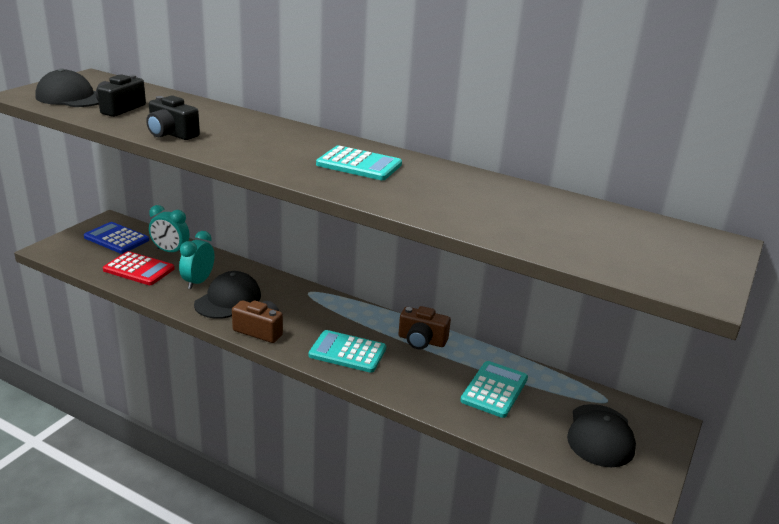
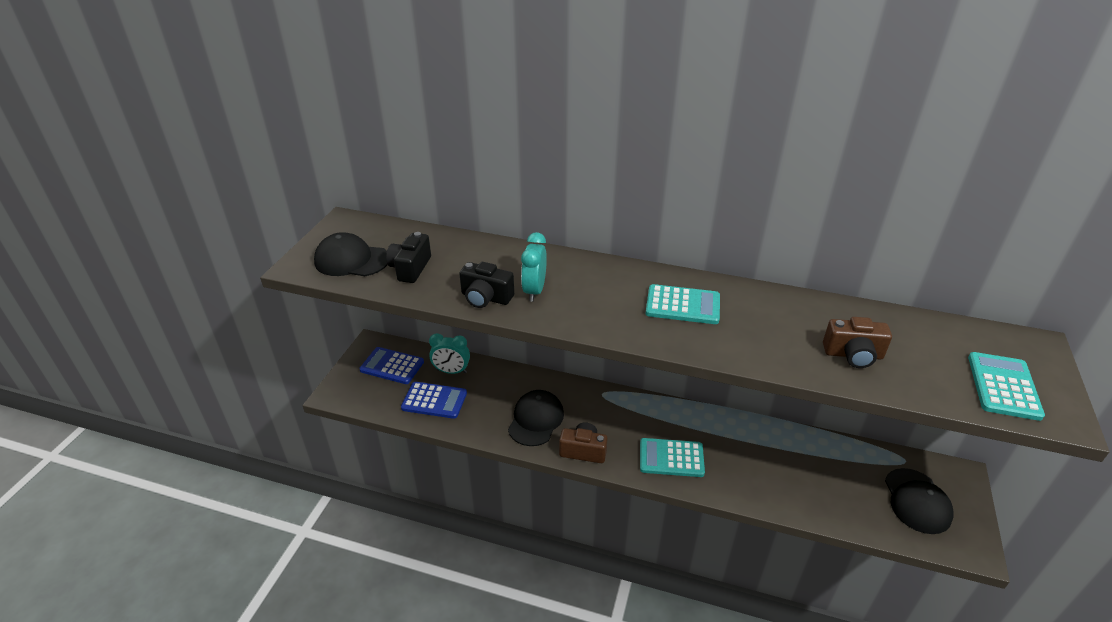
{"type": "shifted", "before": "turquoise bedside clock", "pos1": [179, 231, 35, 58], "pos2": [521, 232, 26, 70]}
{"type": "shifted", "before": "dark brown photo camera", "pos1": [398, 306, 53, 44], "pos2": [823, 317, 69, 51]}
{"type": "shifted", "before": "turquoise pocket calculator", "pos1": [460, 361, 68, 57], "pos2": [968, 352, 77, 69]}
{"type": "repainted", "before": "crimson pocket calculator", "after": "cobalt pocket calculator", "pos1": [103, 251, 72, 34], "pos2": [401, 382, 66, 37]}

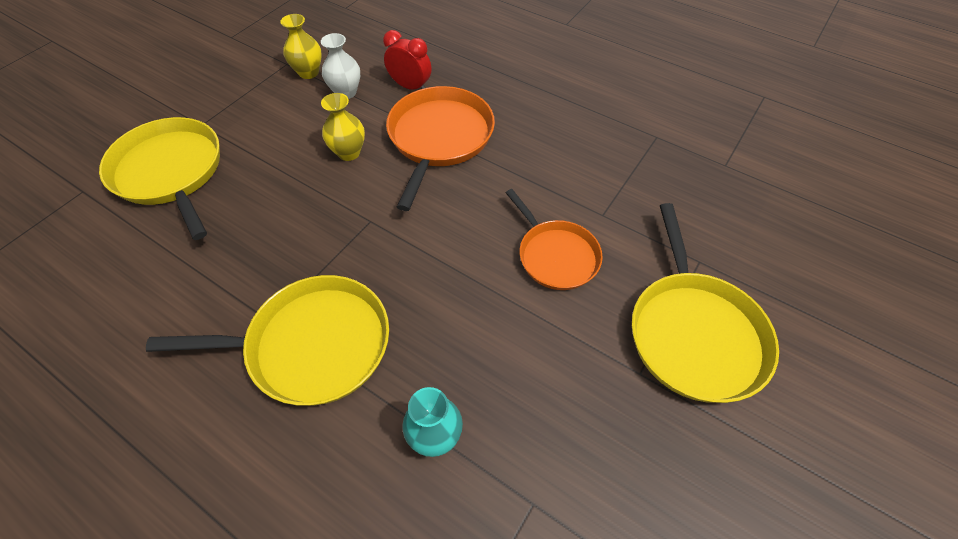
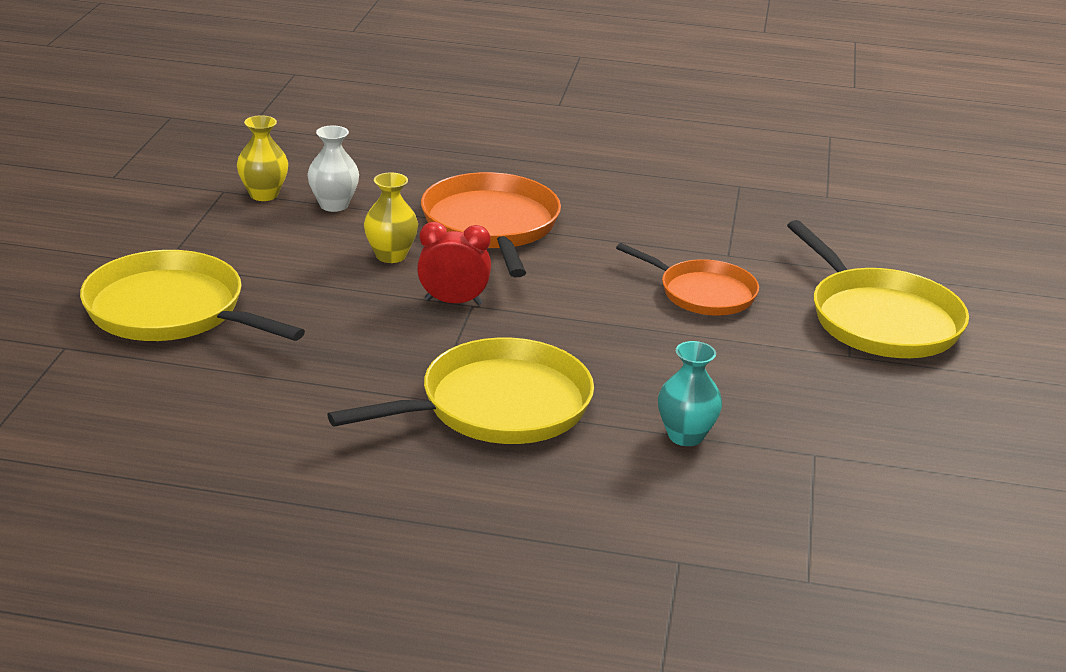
{"type": "shifted", "before": "crimson bedside clock", "pos1": [383, 30, 49, 60], "pos2": [417, 222, 74, 83]}

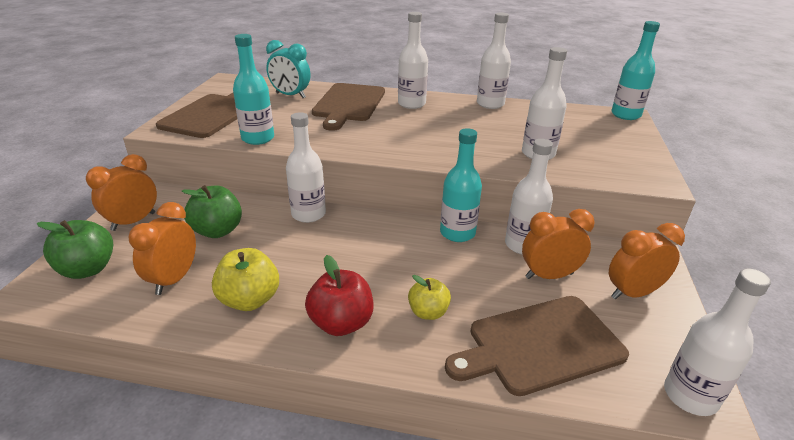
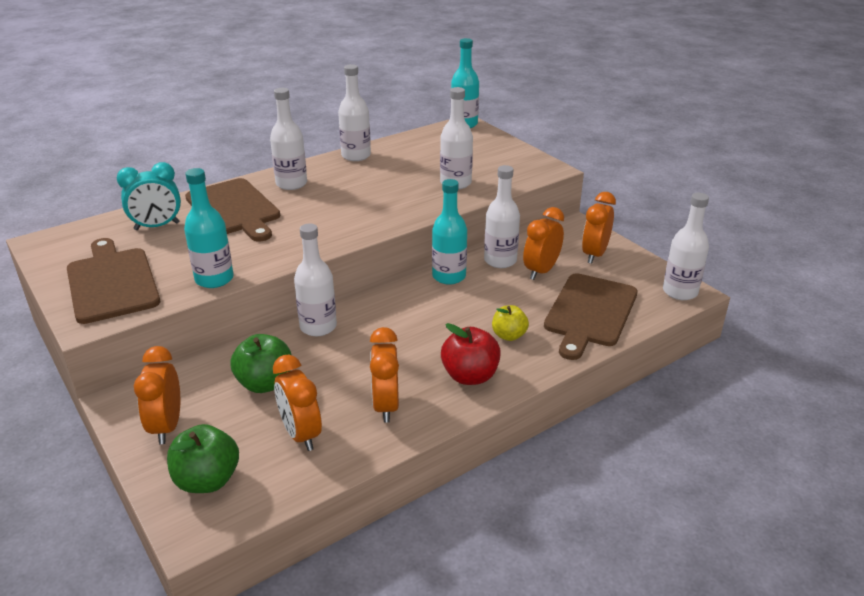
{"type": "swapped", "before": "golden toy apple", "after": "bright orange bedside clock", "pos1": [212, 248, 67, 63], "pos2": [370, 327, 29, 96]}

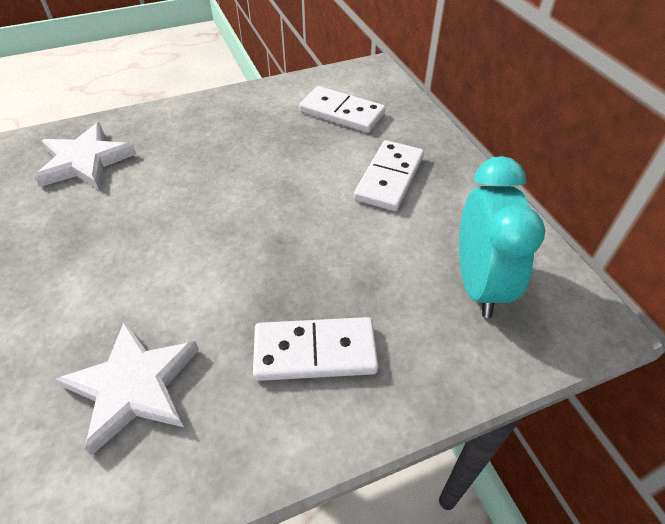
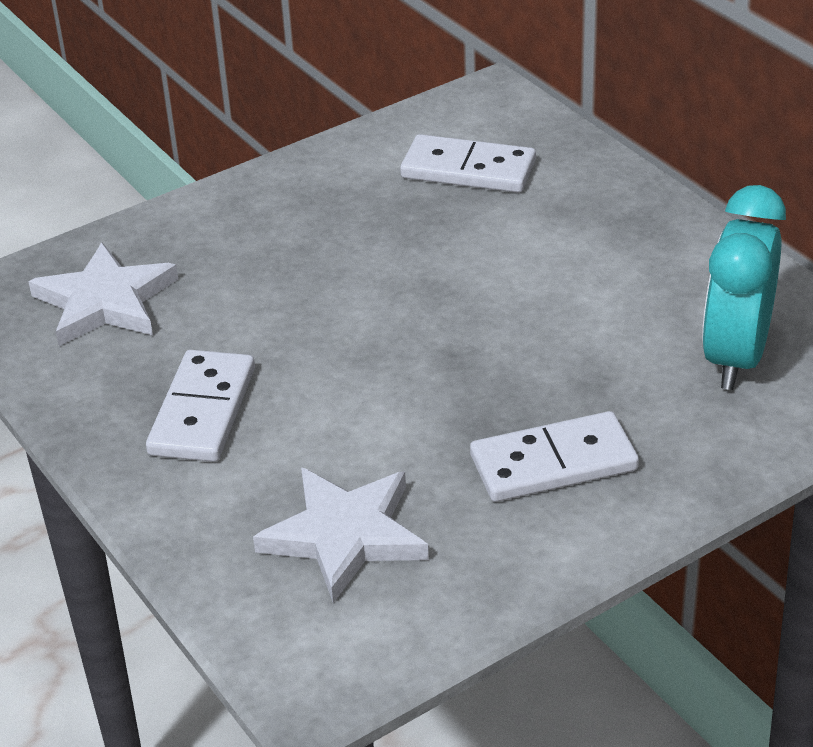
{"type": "shifted", "before": "pure white domino", "pos1": [354, 140, 70, 71], "pos2": [146, 350, 109, 112]}
{"type": "rotated", "before": "turquoise bedside clock", "pos1": [459, 156, 86, 162], "pos2": [702, 185, 84, 205], "turn": -150}

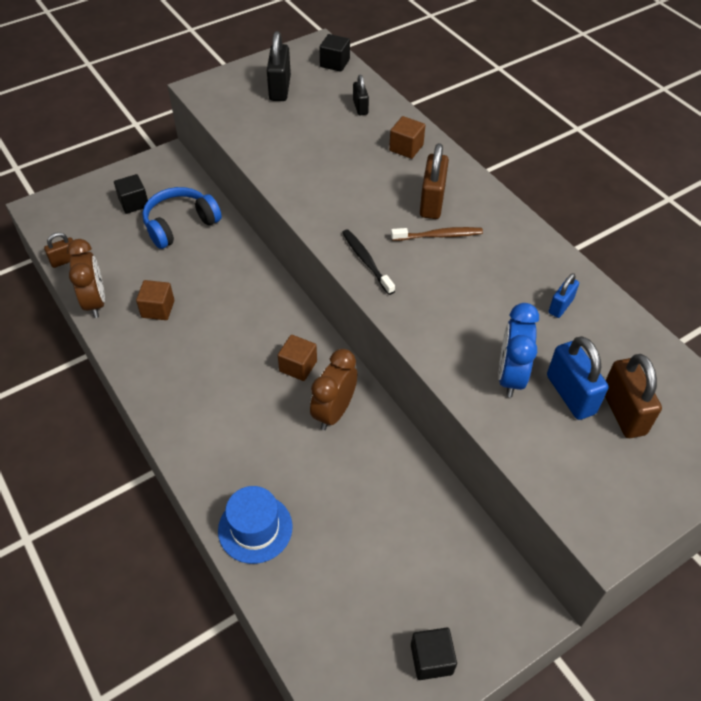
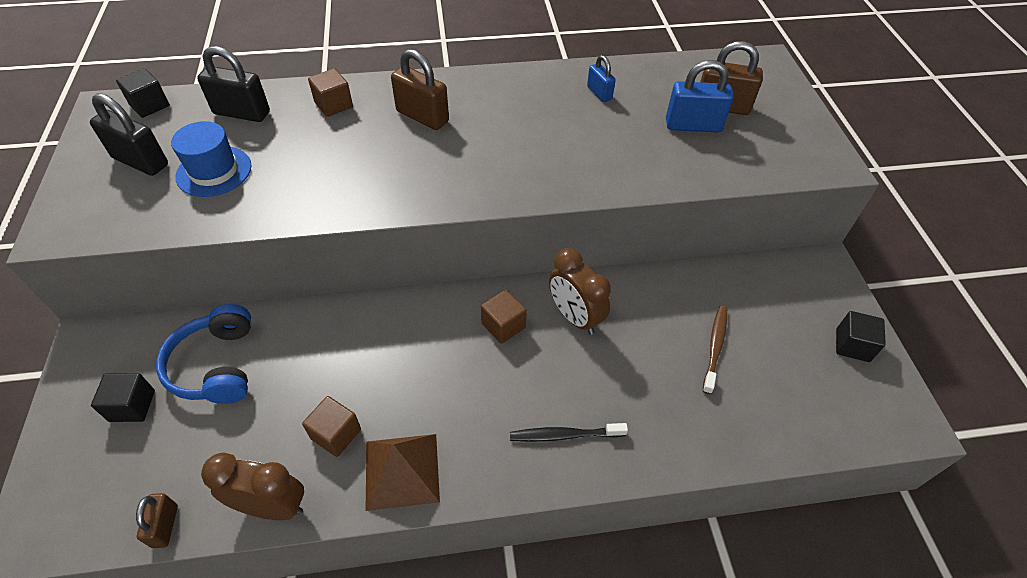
{"type": "gone", "before": "cobalt bedside clock", "pos1": [498, 303, 41, 95]}
{"type": "new", "after": "dark brown pyramid shape", "pos2": [365, 434, 75, 77]}
{"type": "shifted", "before": "cobalt hat", "pos1": [218, 486, 75, 78], "pos2": [171, 121, 80, 76]}
{"type": "shifted", "before": "ebony dental brush", "pos1": [342, 229, 53, 66], "pos2": [510, 423, 118, 19]}
{"type": "shifted", "before": "dark brown dental brush", "pos1": [391, 227, 92, 14], "pos2": [703, 306, 24, 88]}
{"type": "scaled", "before": "ebony small lock", "pos1": [353, 75, 16, 40], "pos2": [197, 46, 73, 76], "scale": 1.7}

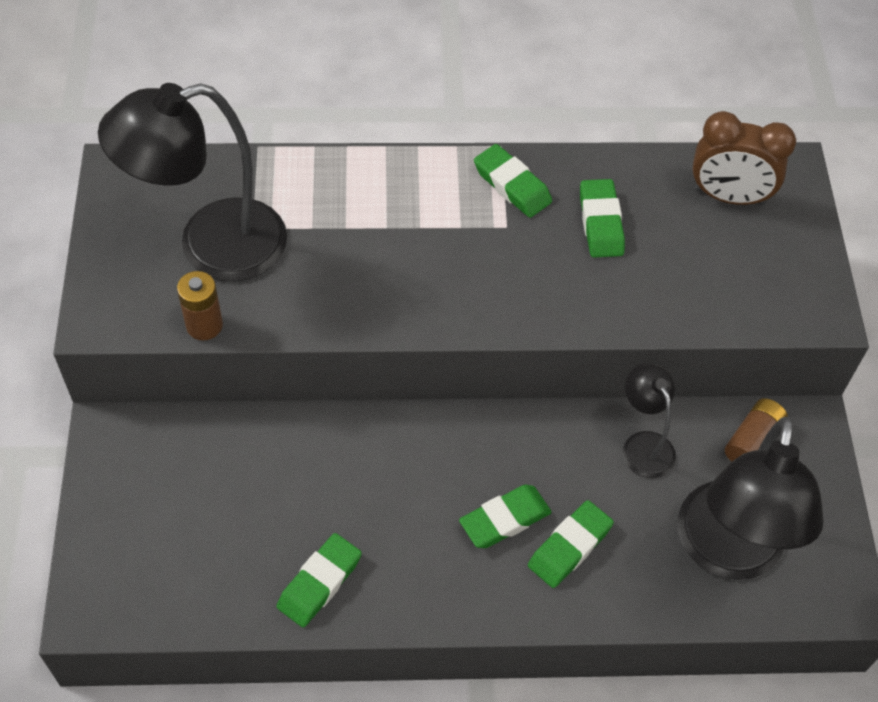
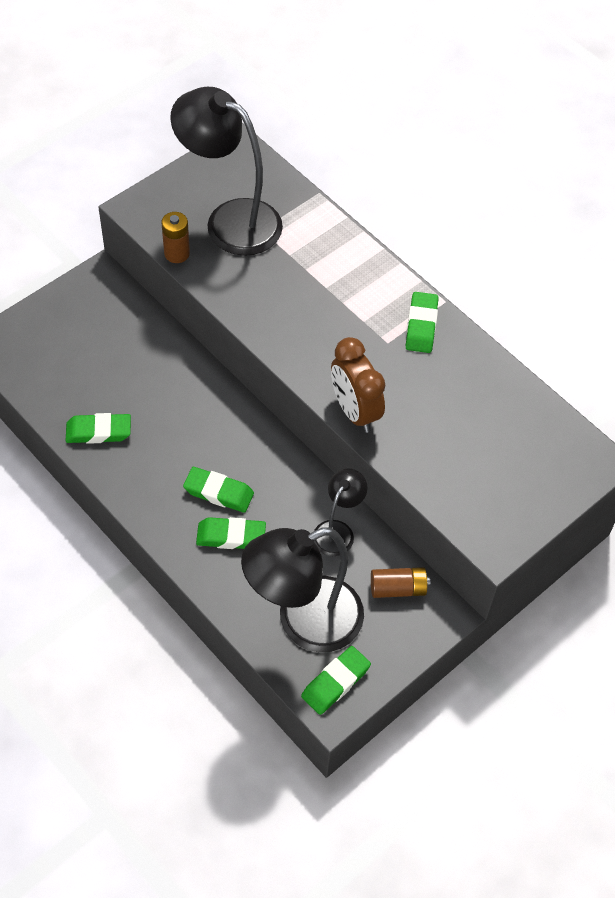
{"type": "shifted", "before": "emerald gum eraser", "pos1": [580, 179, 45, 79], "pos2": [301, 646, 70, 69]}
{"type": "shifted", "before": "dark brown bedside clock", "pos1": [692, 111, 104, 94], "pos2": [331, 337, 54, 96]}

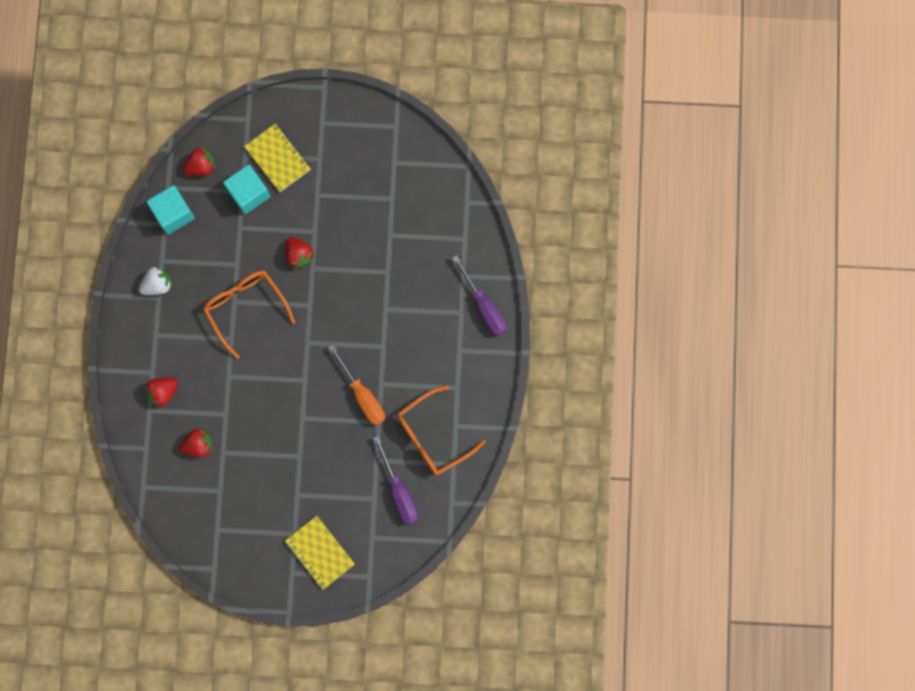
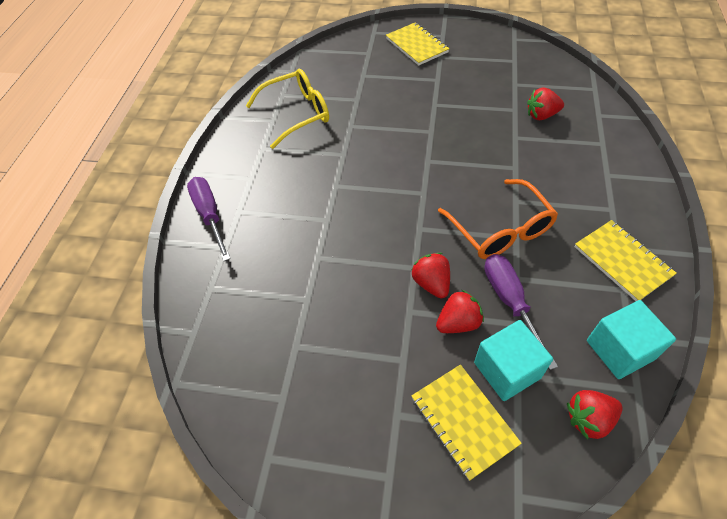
{"type": "gone", "before": "bright orange hand screwdriver", "pos1": [328, 345, 57, 80]}
{"type": "shifted", "before": "crimson strawberry", "pos1": [145, 378, 33, 30], "pos2": [436, 290, 48, 43]}
{"type": "shifted", "before": "royal purple hand screwdriver", "pos1": [373, 436, 45, 88], "pos2": [484, 254, 74, 116]}
{"type": "swapped", "before": "pure white strawberry", "after": "golden notepad", "pos1": [139, 267, 33, 28], "pos2": [575, 220, 102, 81]}
{"type": "repainted", "before": "bright orange spectacles", "after": "golden spectacles", "pos1": [397, 385, 89, 90], "pos2": [246, 69, 83, 80]}

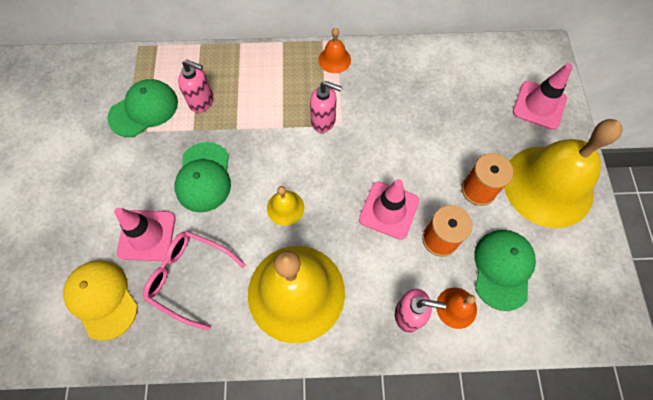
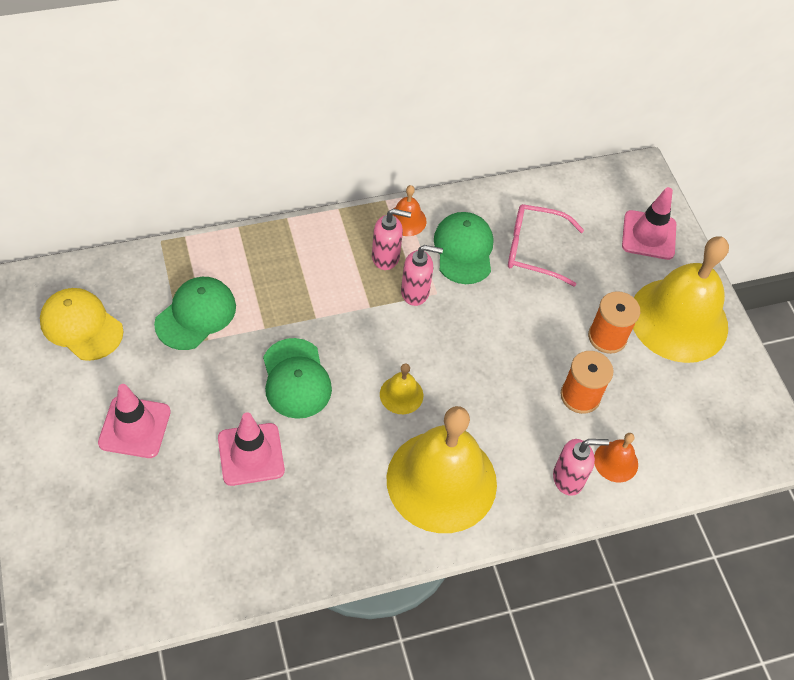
{"type": "shifted", "before": "golden baseball cap", "pos1": [63, 260, 75, 81], "pos2": [40, 288, 83, 73]}
{"type": "shifted", "before": "rose-pink spectacles", "pos1": [143, 231, 103, 100], "pos2": [508, 204, 76, 83]}
{"type": "shifted", "before": "rose-pink soap dispenser", "pos1": [178, 59, 35, 54], "pos2": [372, 209, 39, 61]}
{"type": "shifted", "before": "rose-pink safety cone", "pos1": [359, 179, 60, 61], "pos2": [98, 384, 73, 74]}
{"type": "shifted", "before": "emerald baseball cap", "pos1": [474, 230, 62, 81], "pos2": [434, 212, 59, 72]}

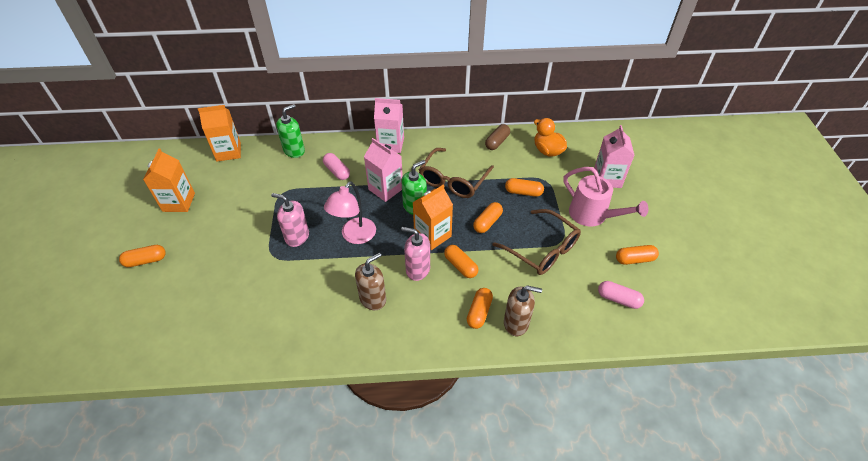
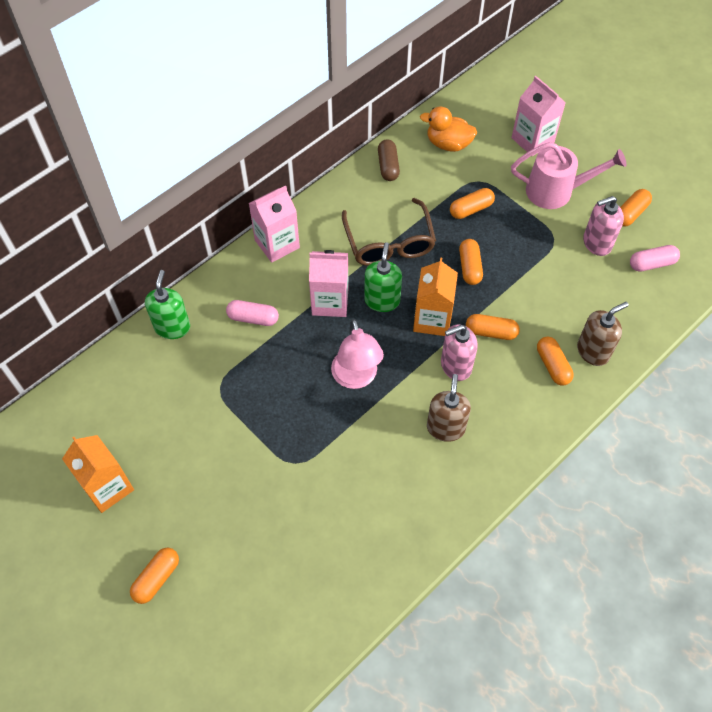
{"type": "gone", "before": "bright orange juice carton", "pos1": [198, 105, 43, 57]}
{"type": "gone", "before": "dark brown spectacles", "pos1": [493, 209, 88, 66]}
{"type": "shifted", "before": "rose-pink soap dispenser", "pos1": [271, 193, 38, 54], "pos2": [583, 196, 41, 60]}

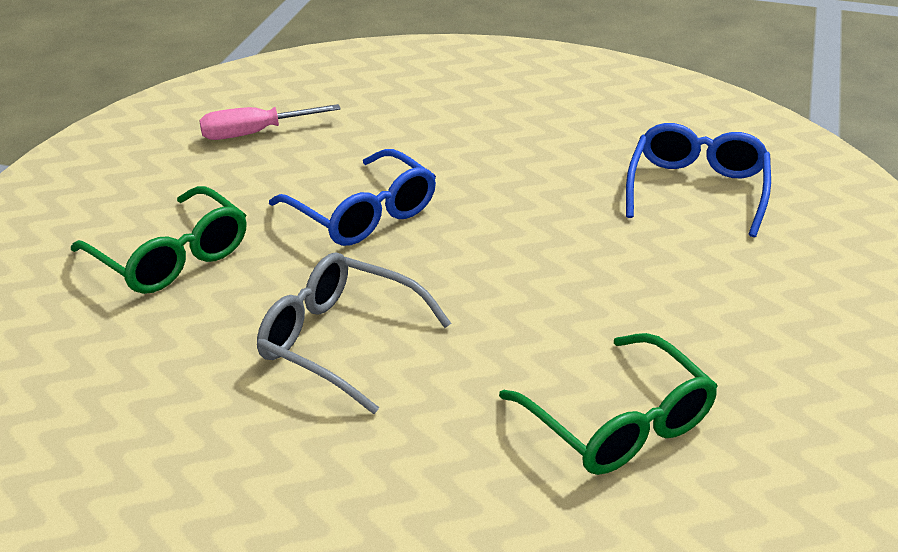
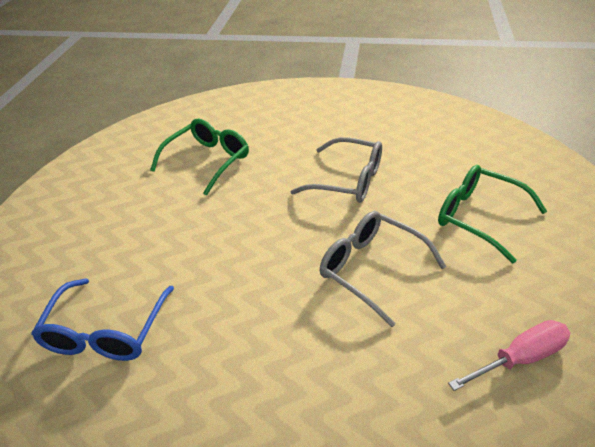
{"type": "repainted", "before": "cobalt spectacles", "after": "grey spectacles", "pos1": [269, 149, 167, 97], "pos2": [320, 211, 127, 116]}
{"type": "rotated", "before": "emerald spectacles", "pos1": [499, 333, 219, 142], "pos2": [150, 118, 99, 78], "turn": 75}

